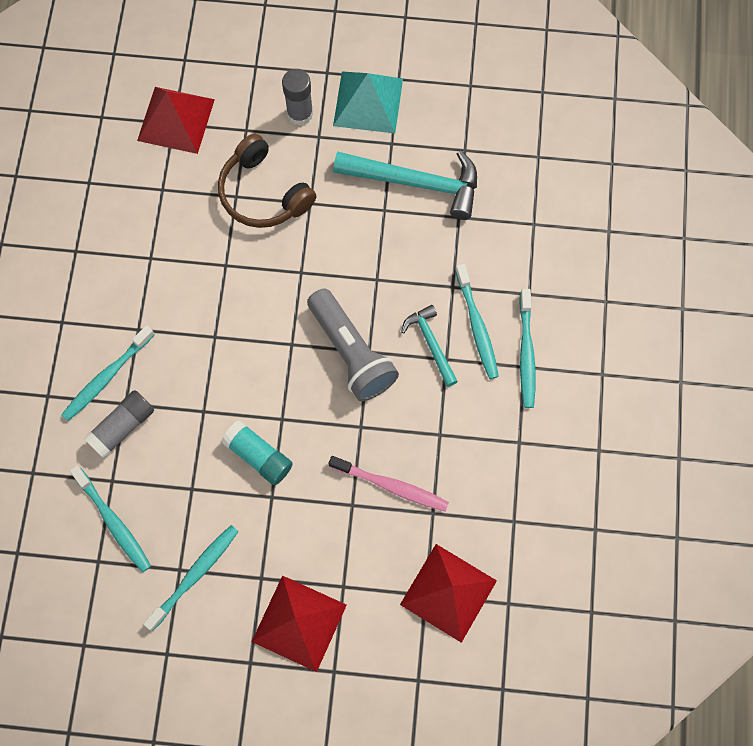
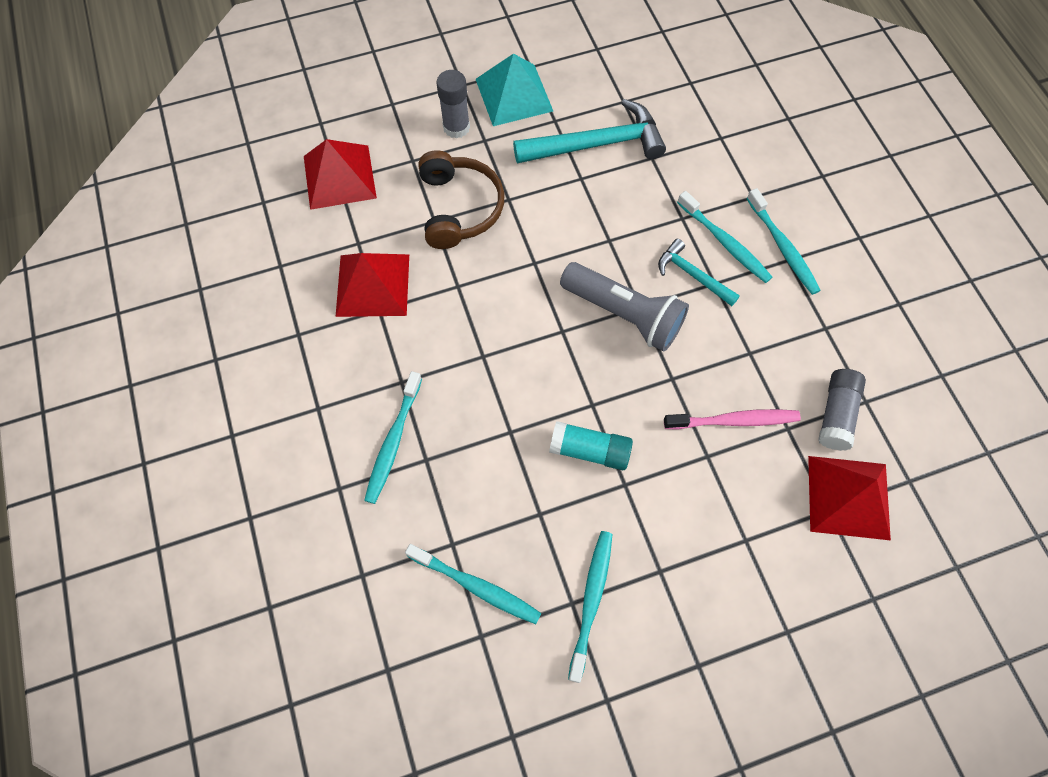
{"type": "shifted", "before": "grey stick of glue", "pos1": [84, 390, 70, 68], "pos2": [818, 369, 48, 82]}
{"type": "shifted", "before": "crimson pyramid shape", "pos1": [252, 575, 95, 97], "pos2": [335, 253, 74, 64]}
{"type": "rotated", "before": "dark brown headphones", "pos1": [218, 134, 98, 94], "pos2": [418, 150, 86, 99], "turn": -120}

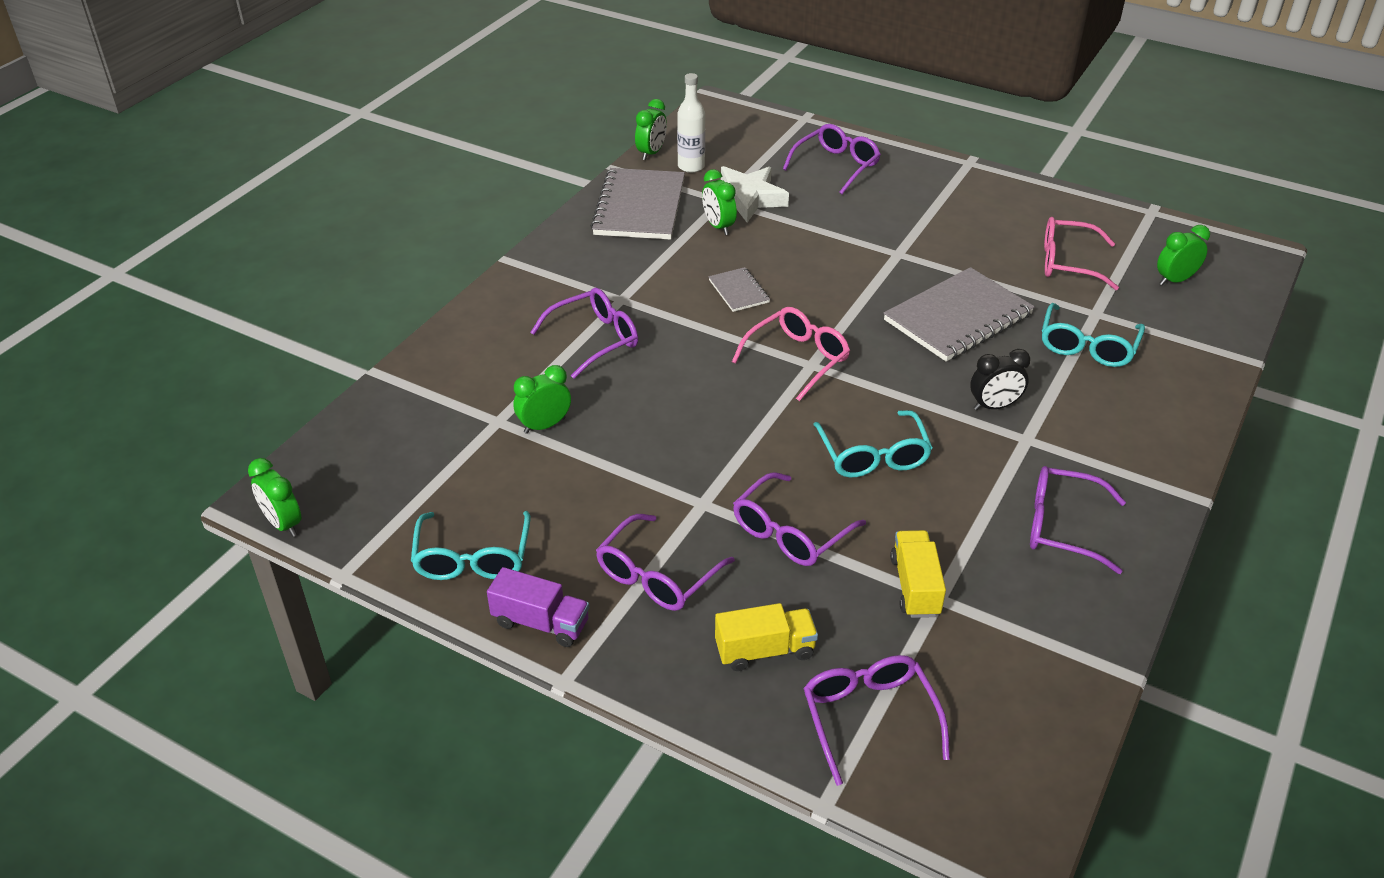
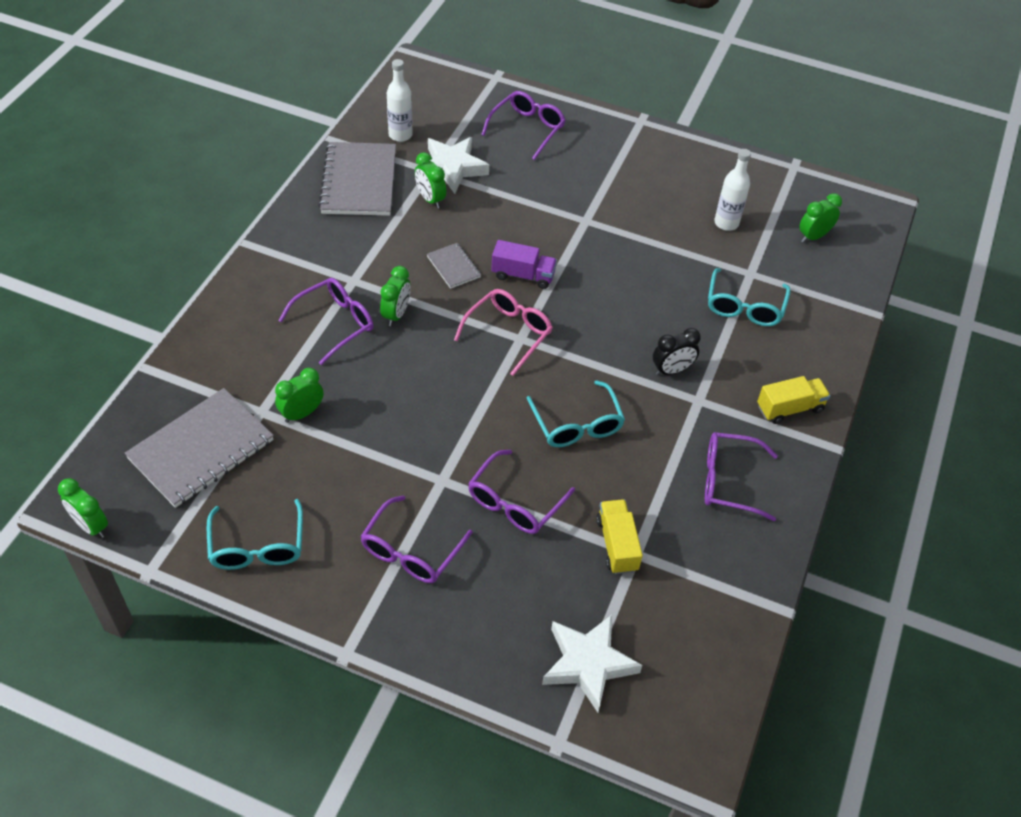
{"type": "shifted", "before": "royal purple toy truck", "pos1": [487, 567, 102, 80], "pos2": [491, 240, 66, 49]}
{"type": "shifted", "before": "emerald bedside clock", "pos1": [635, 99, 32, 61], "pos2": [380, 266, 31, 60]}
{"type": "shifted", "before": "golden toy truck", "pos1": [715, 603, 103, 68], "pos2": [757, 376, 73, 48]}
{"type": "shifted", "before": "grey notepad", "pos1": [884, 267, 151, 95], "pos2": [125, 388, 149, 120]}
{"type": "swapped", "before": "royal purple spectacles", "after": "pure white five-pointed star", "pos1": [803, 655, 147, 131], "pos2": [542, 615, 100, 97]}
{"type": "swapped", "before": "rose-pink spectacles", "after": "pure white drink bottle", "pos1": [1044, 217, 75, 73], "pos2": [714, 149, 37, 82]}

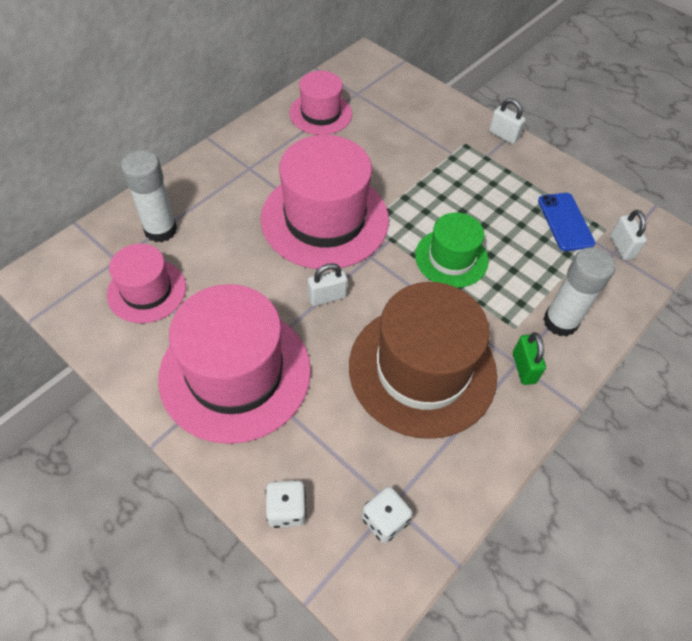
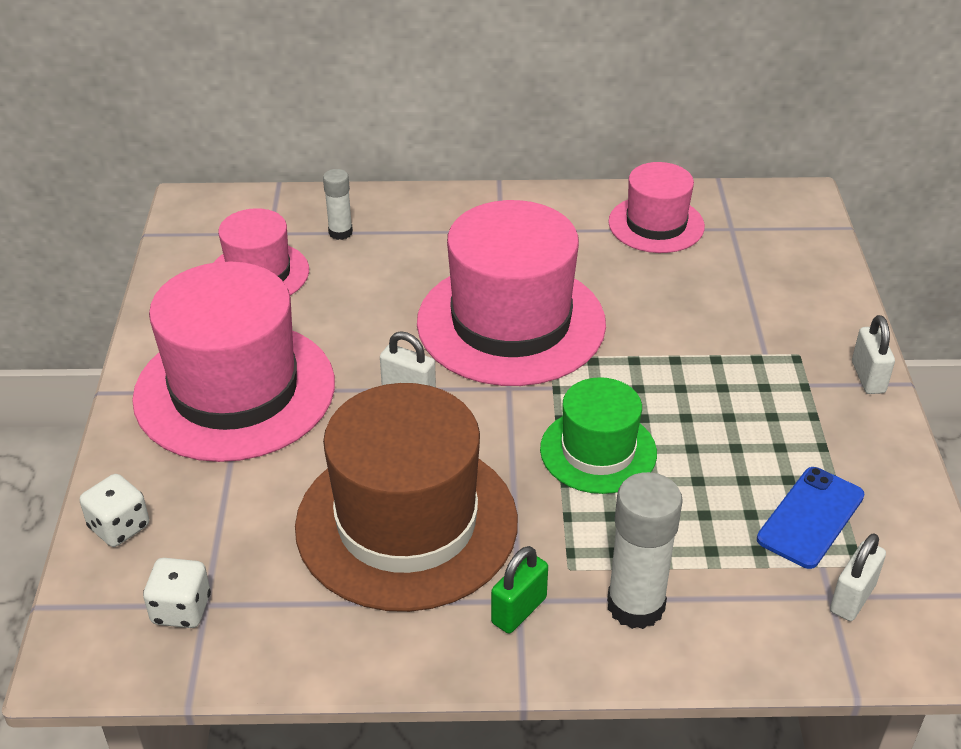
{"type": "scaled", "before": "pure white stick of glue", "pos1": [121, 150, 56, 92], "pos2": [323, 169, 30, 71], "scale": 0.56}

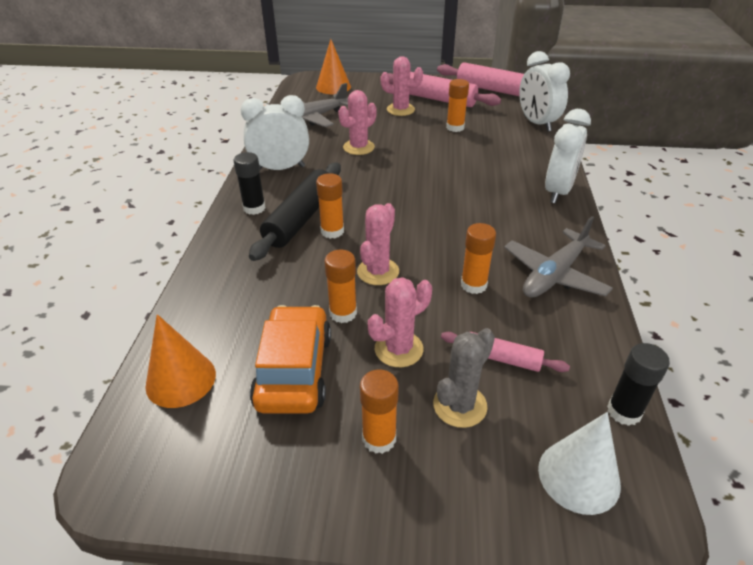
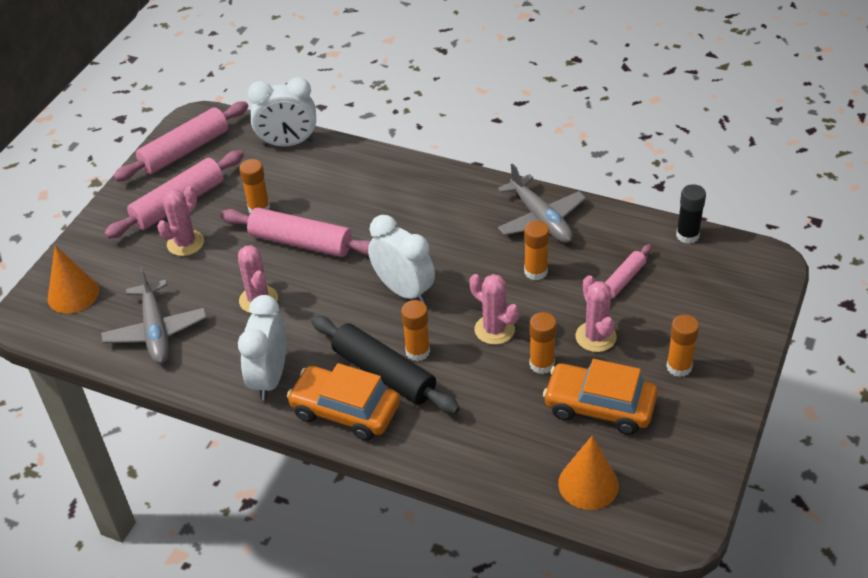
{"type": "gone", "before": "grey prickly plant", "pos1": [433, 328, 62, 100]}
{"type": "gone", "before": "pure white cone shape", "pos1": [538, 412, 83, 103]}
{"type": "new", "after": "rose-pink dough roller", "pos2": [220, 208, 151, 49]}
{"type": "shifted", "before": "pure white bedside clock", "pos1": [545, 109, 46, 95], "pos2": [368, 215, 67, 88]}
{"type": "swapped", "before": "ebony stick of glue", "after": "bright orange toy car", "pos1": [233, 152, 33, 63], "pos2": [287, 363, 113, 78]}

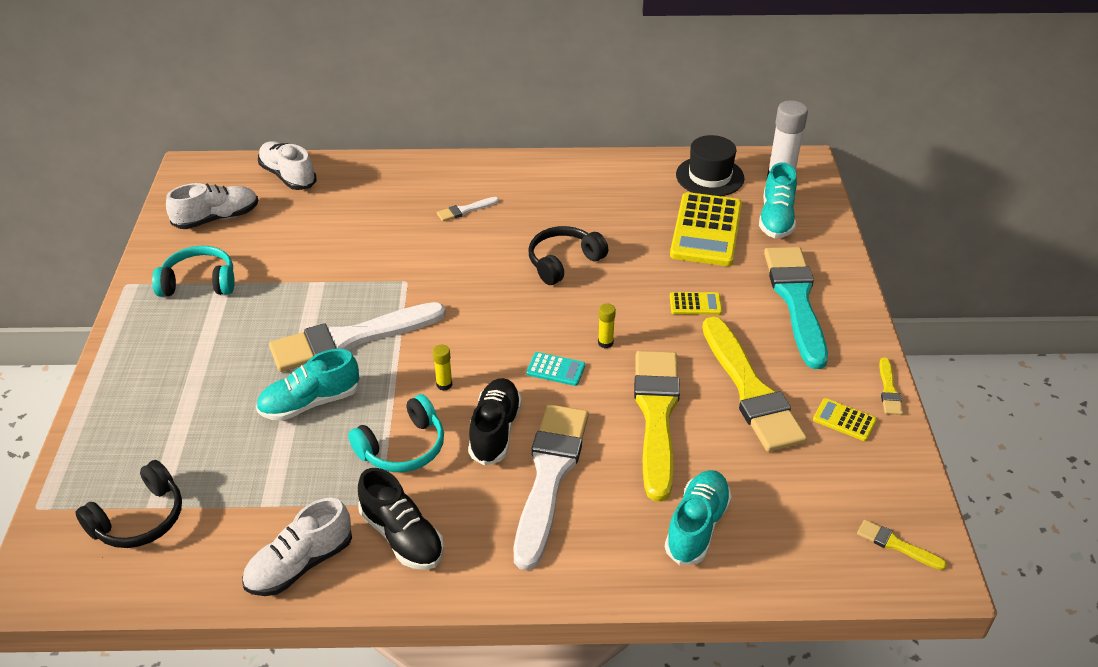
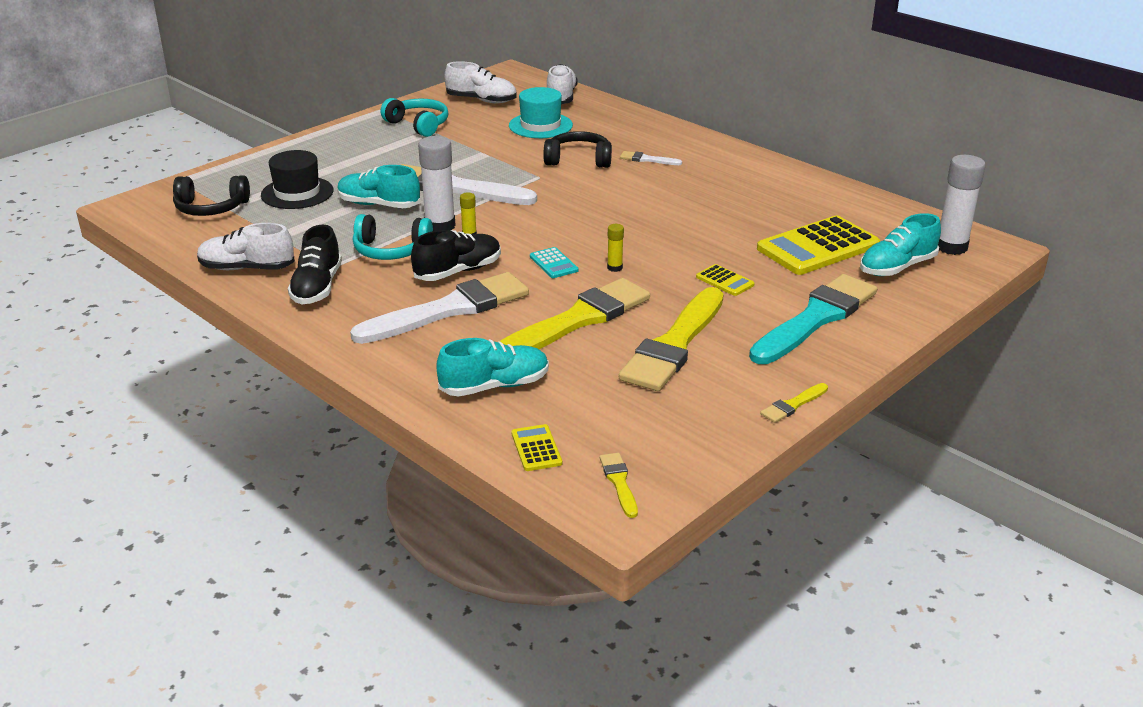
{"type": "new", "after": "pure white stick of glue", "pos2": [418, 136, 38, 95]}
{"type": "new", "after": "turquoise hat", "pos2": [509, 87, 64, 51]}
{"type": "shifted", "before": "ebony headphones", "pos1": [529, 226, 79, 59], "pos2": [543, 131, 69, 37]}
{"type": "shifted", "before": "ebony hat", "pos1": [676, 135, 69, 61], "pos2": [261, 150, 73, 59]}
{"type": "shifted", "before": "golden pocket calculator", "pos1": [813, 398, 64, 43], "pos2": [512, 424, 50, 47]}

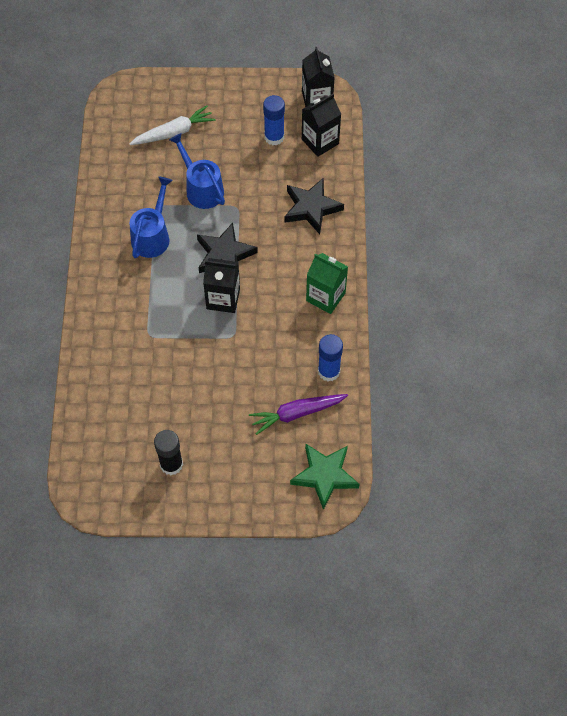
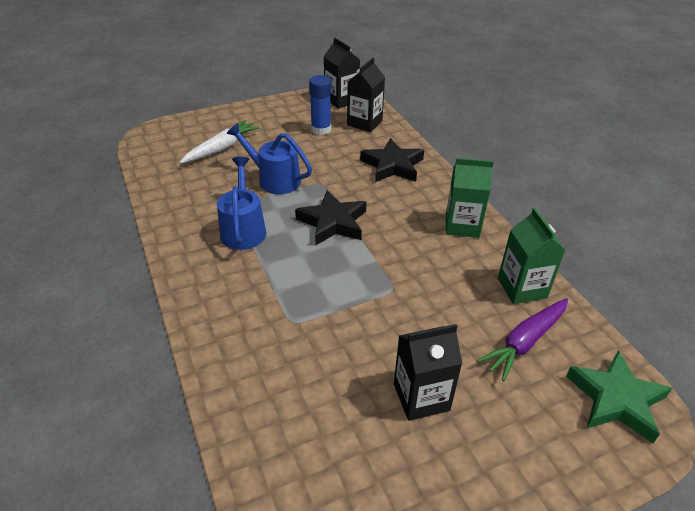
{"type": "gone", "before": "ebony stick of glue", "pos1": [154, 430, 29, 45]}
{"type": "shifted", "before": "ebony juice carton", "pos1": [203, 258, 37, 55], "pos2": [394, 324, 69, 97]}
{"type": "swapped", "before": "cobalt stick of glue", "after": "emerald juice carton", "pos1": [318, 334, 25, 48], "pos2": [498, 208, 67, 96]}

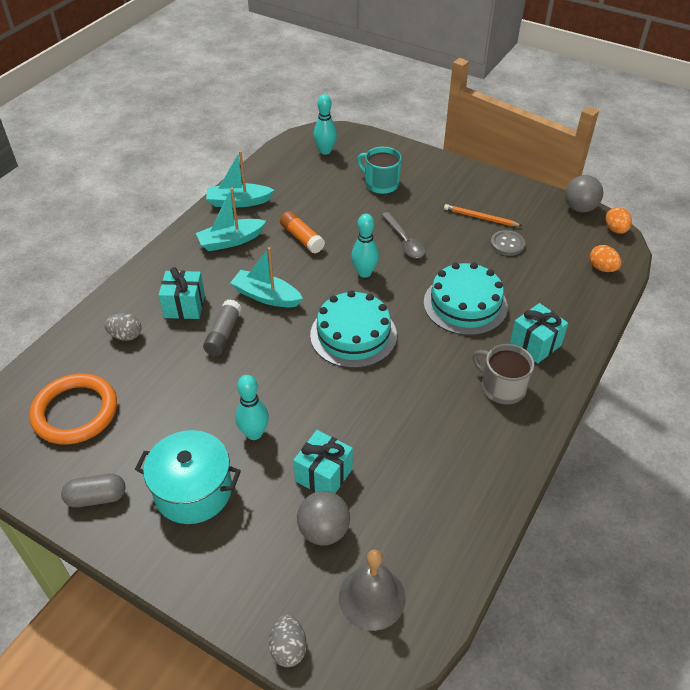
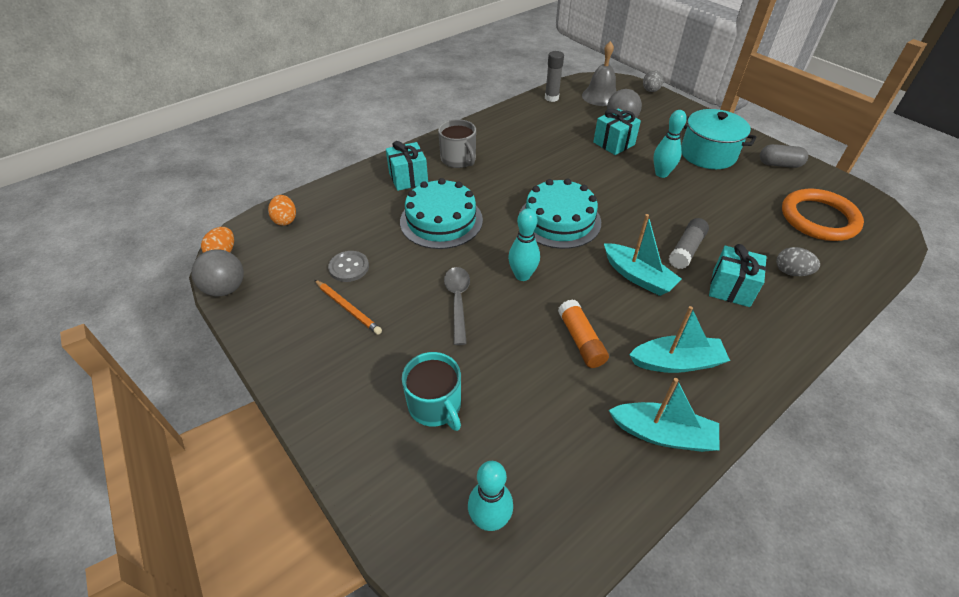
{"type": "new", "after": "grey stick of glue", "pos2": [545, 51, 19, 51]}

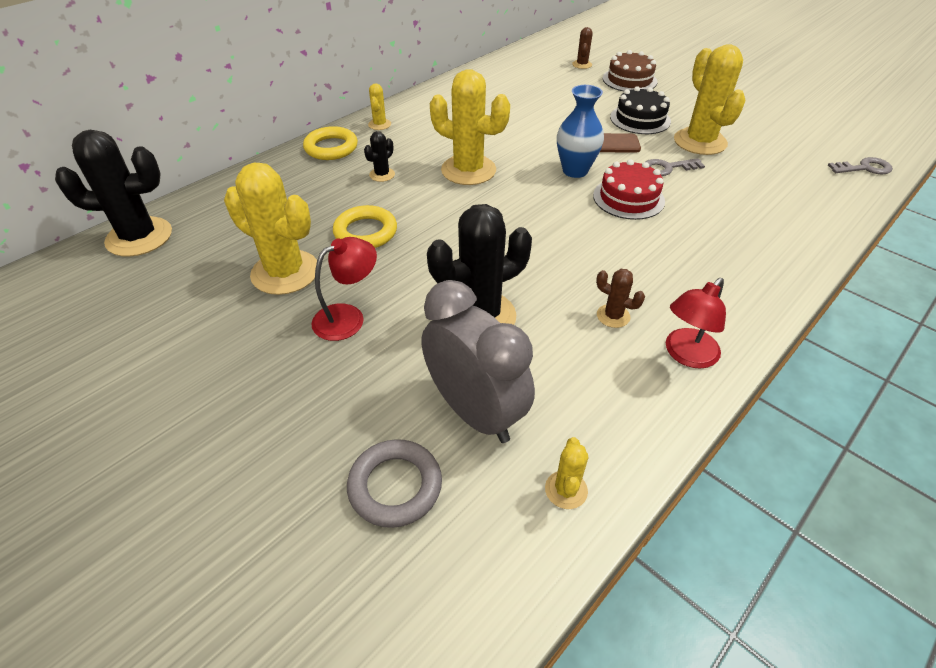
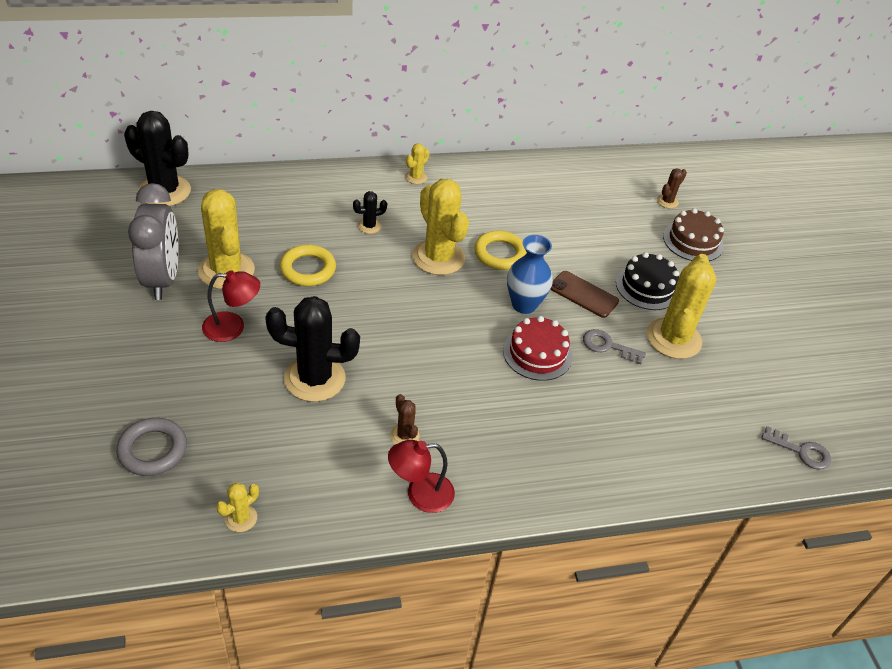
{"type": "shifted", "before": "golden torus", "pos1": [303, 126, 55, 34], "pos2": [474, 230, 53, 40]}
{"type": "shifted", "before": "grey bedside clock", "pos1": [422, 280, 113, 163], "pos2": [128, 183, 51, 117]}

